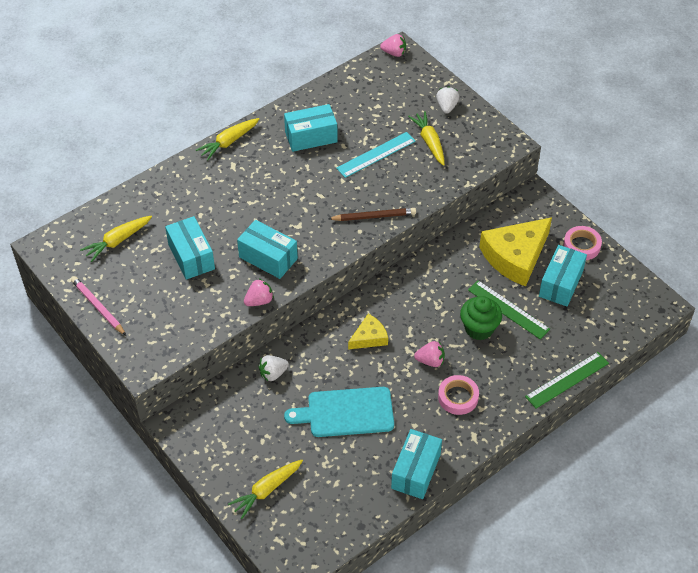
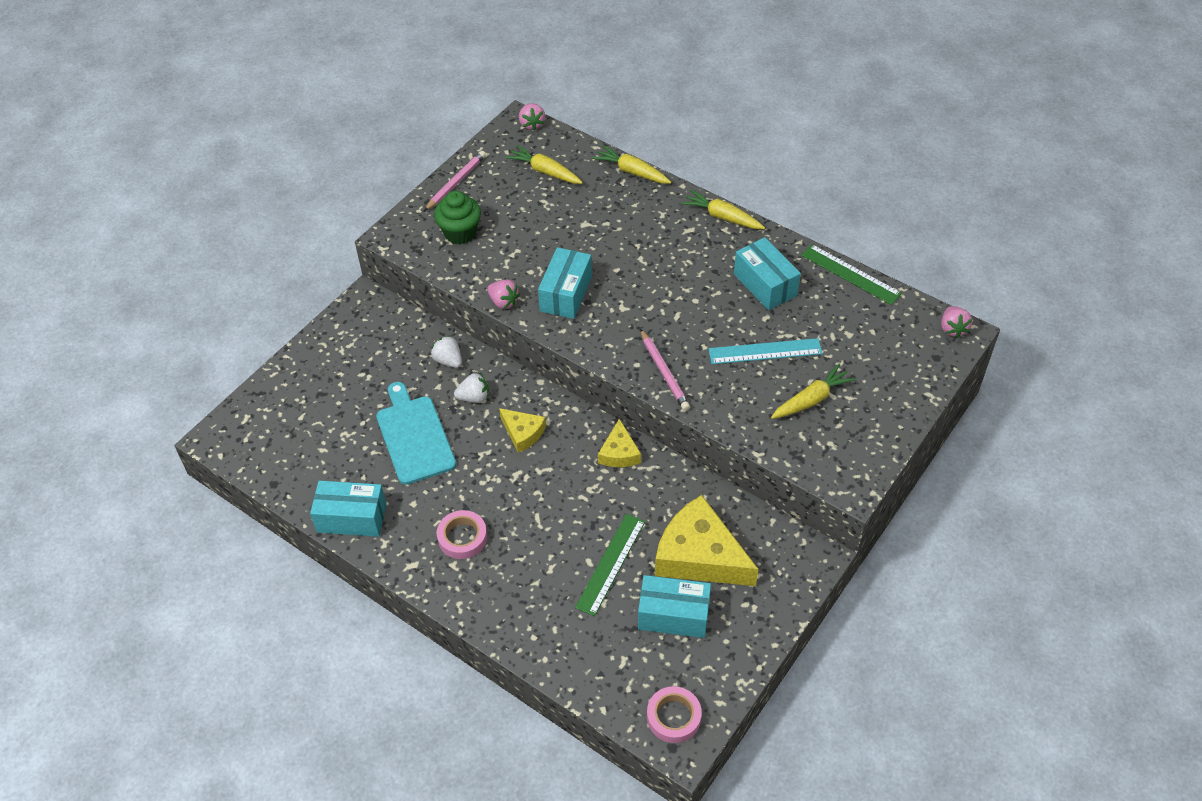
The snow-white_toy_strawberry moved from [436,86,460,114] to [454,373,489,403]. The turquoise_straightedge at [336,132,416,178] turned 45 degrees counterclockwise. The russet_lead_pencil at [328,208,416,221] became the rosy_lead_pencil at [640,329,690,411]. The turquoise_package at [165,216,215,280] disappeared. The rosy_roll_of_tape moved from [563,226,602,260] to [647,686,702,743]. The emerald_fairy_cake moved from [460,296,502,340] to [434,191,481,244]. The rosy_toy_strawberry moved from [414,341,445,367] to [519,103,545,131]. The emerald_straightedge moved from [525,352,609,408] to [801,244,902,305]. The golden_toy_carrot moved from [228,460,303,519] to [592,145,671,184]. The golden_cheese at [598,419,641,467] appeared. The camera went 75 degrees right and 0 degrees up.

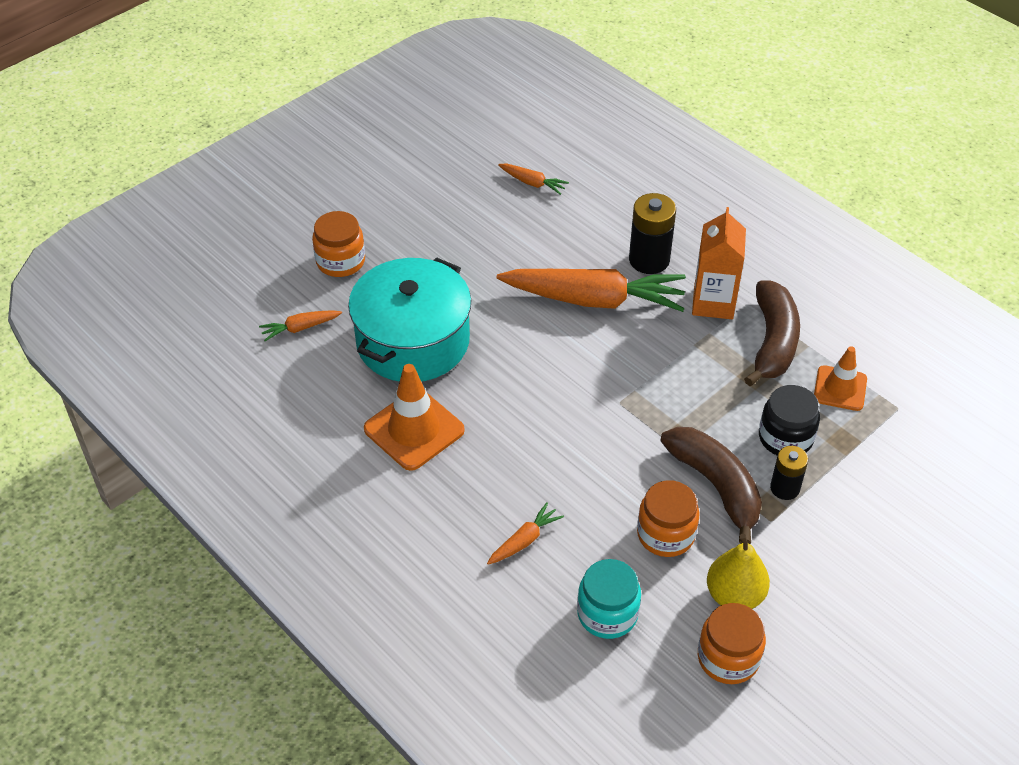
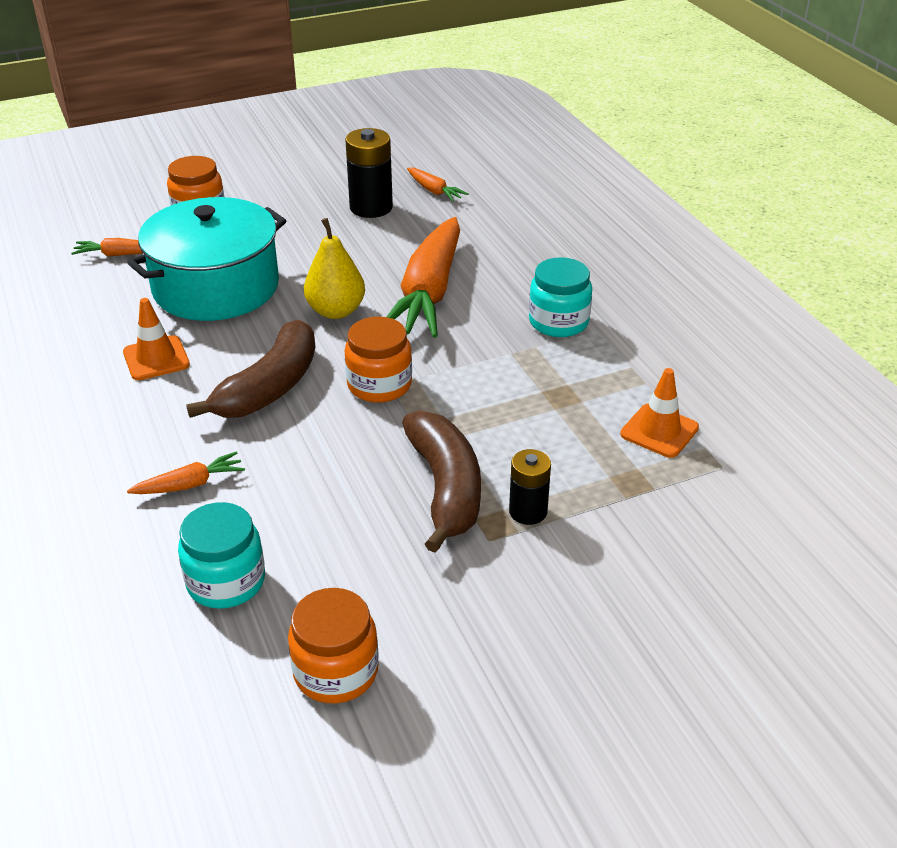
The jet-black_battery moved from [629,193,676,274] to [345,128,393,218]. The orange-coloured_milk_carton at [692,207,746,319] was replaced by the turquoise_jam_jar at [529,257,592,337]. The orange-coloured_toy_carrot at [497,269,686,312] turned 75 degrees clockwise. The russet_toy_banana moved from [744,280,800,386] to [186,319,315,418]. The orange-coloured_traffic_cone at [364,364,465,471] changed to 0.65 times the size. The jet-black_jam_jar at [759,385,820,456] disappeared. The orange-coloured_jam_jar moved from [637,480,700,557] to [345,317,412,403]. The golden_toy_pear moved from [707,534,770,609] to [304,218,365,319]. The camera went 20 degrees right and 10 degrees down.

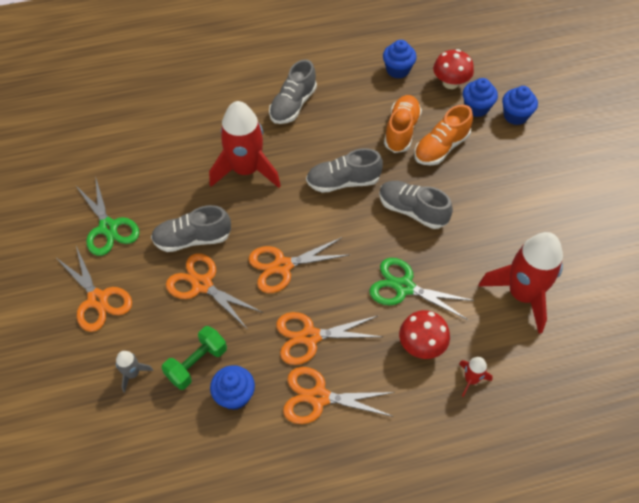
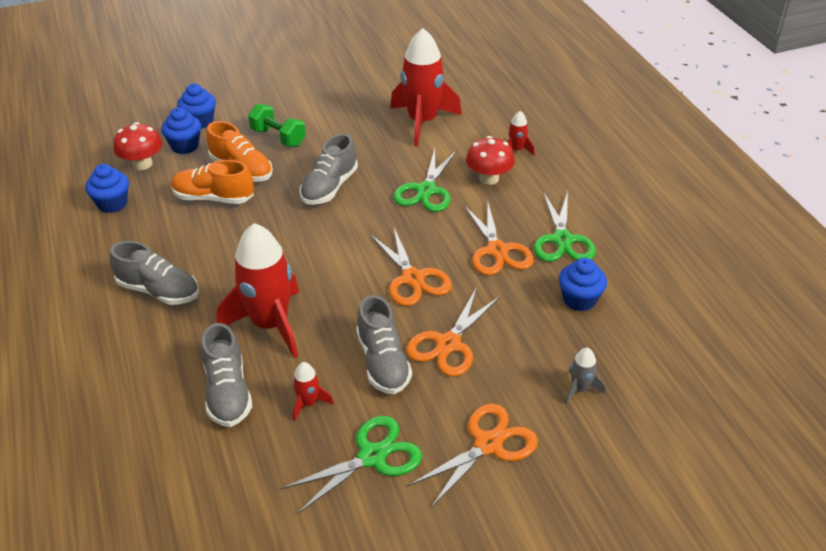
The grey_shoe moved from [306,148,383,193] to [201,323,252,427]. The emerald_free_weight moved from [162,326,227,390] to [248,104,306,147]. The orange-coloured_pair_of_scissors at [283,367,395,424] became the emerald_pair_of_scissors at [534,192,596,262]. The crimson_rocket at [293,362,334,421] appeared. The camera went 95 degrees left and 15 degrees down.

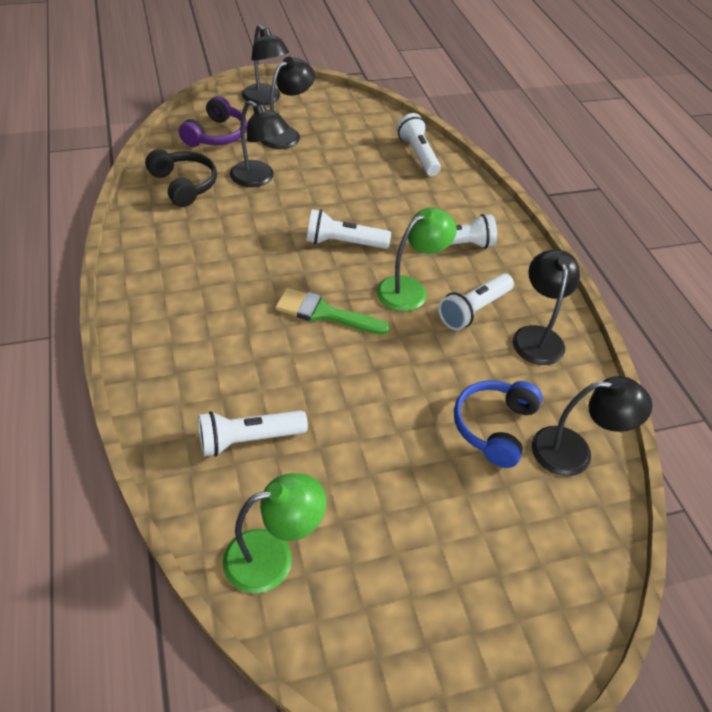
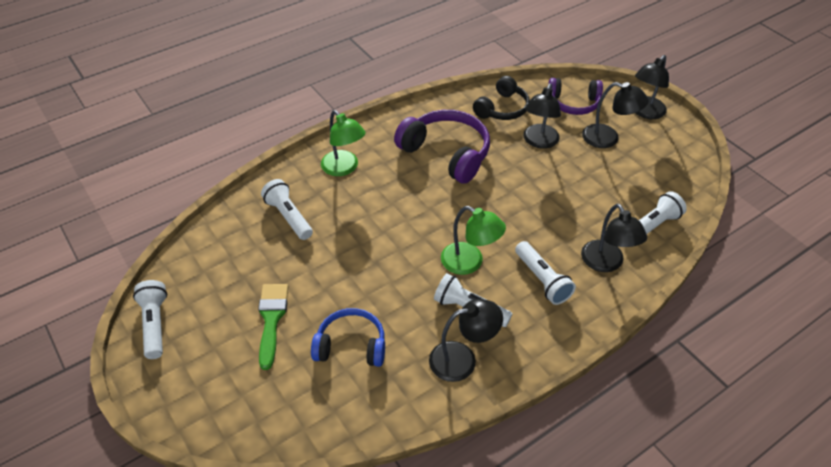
The snow-white_pocket_torch moved from [306,209,391,249] to [133,280,167,359]. The emerald_paint_brush moved from [275,288,390,335] to [258,284,289,370]. The jet-black_reading_lamp moved from [532,376,653,476] to [581,204,647,272]. The emerald_reading_lamp moved from [223,473,326,593] to [321,110,366,176]. The purple_headphones at [394,110,490,184] appeared. The camera went 75 degrees right and 0 degrees up.

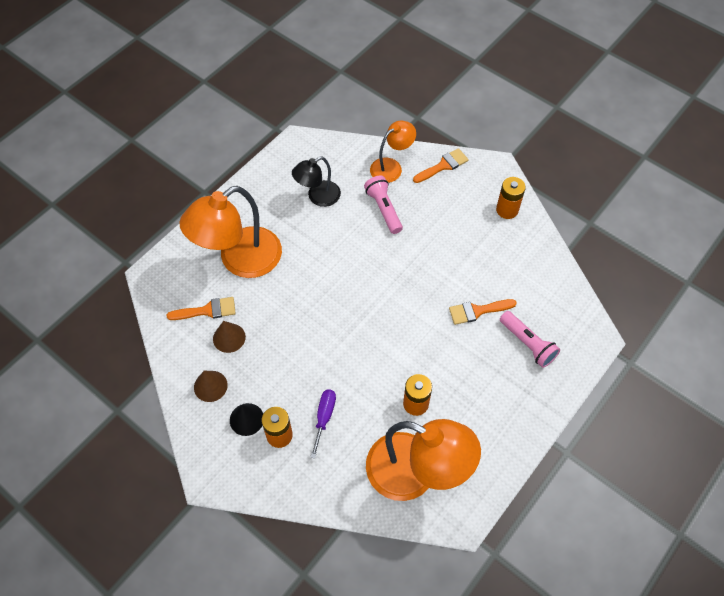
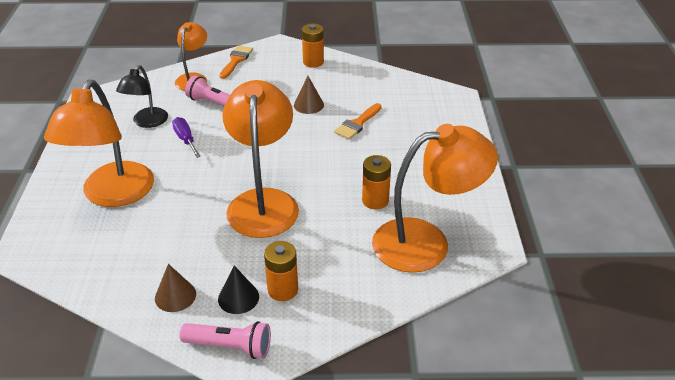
The orange-coloured_paint_brush at [167,297,236,320] disappeared. The rosy_pocket_torch moved from [500,311,560,368] to [179,321,271,359]. The russet_cone_shape moved from [213,321,246,353] to [294,76,324,114]. The purple_flat_screwdriver moved from [311,389,336,458] to [172,117,201,158]. The orange-coloured_reading_lamp at [222,80,299,238] appeared. The camera went 40 degrees left and 20 degrees down.

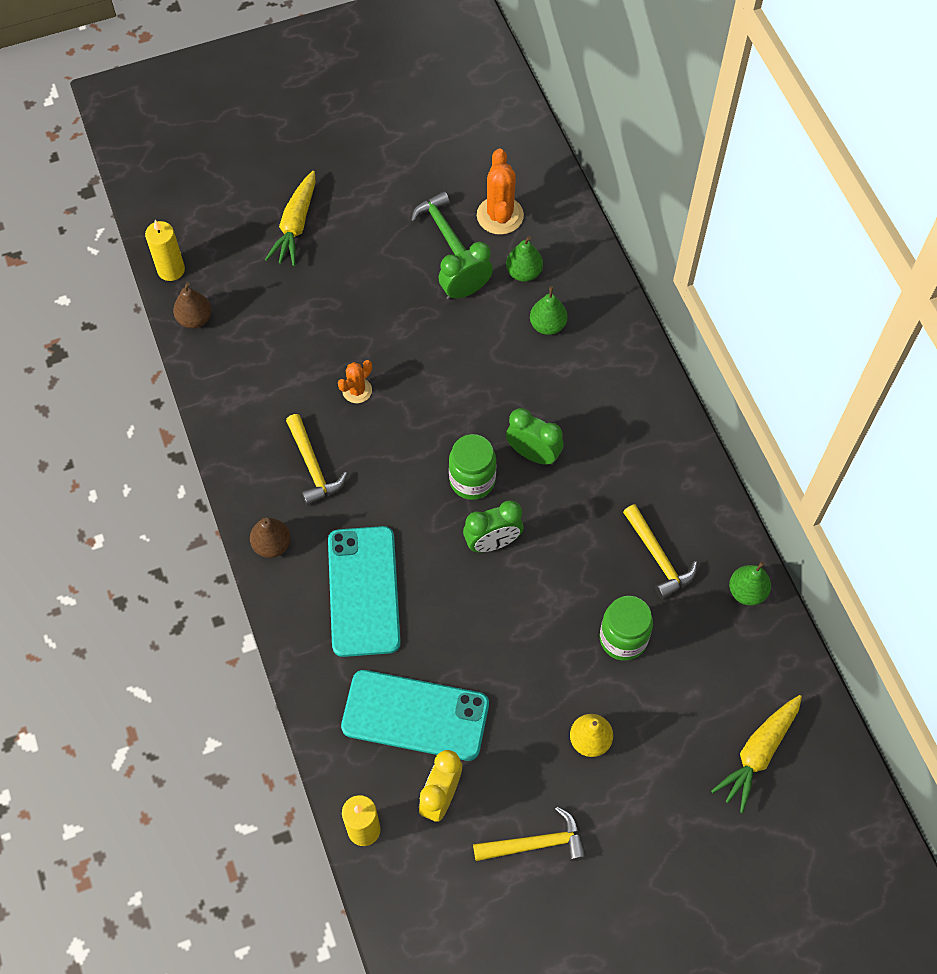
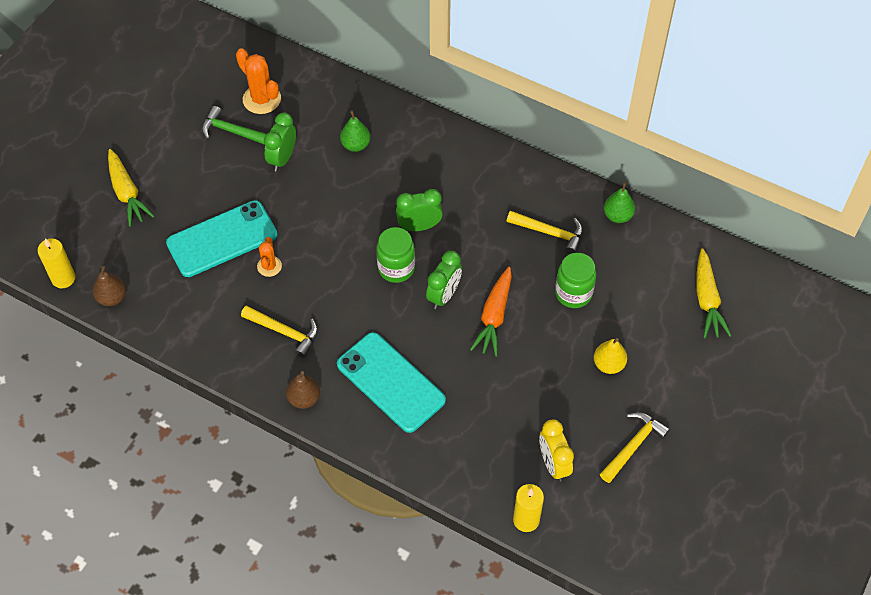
The emerald_toy_pear at [506,236,543,282] disappeared. The turquoise_mobile_phone moved from [341,670,489,761] to [166,200,278,277]. The orange-coloured_toy_carrot at [470,267,512,357] appeared. The camera went 40 degrees left and 5 degrees down.

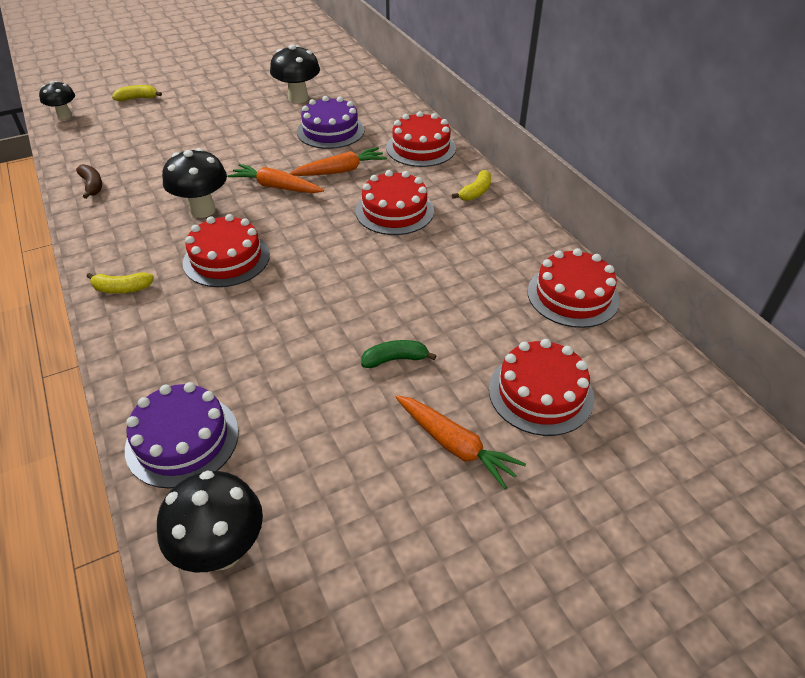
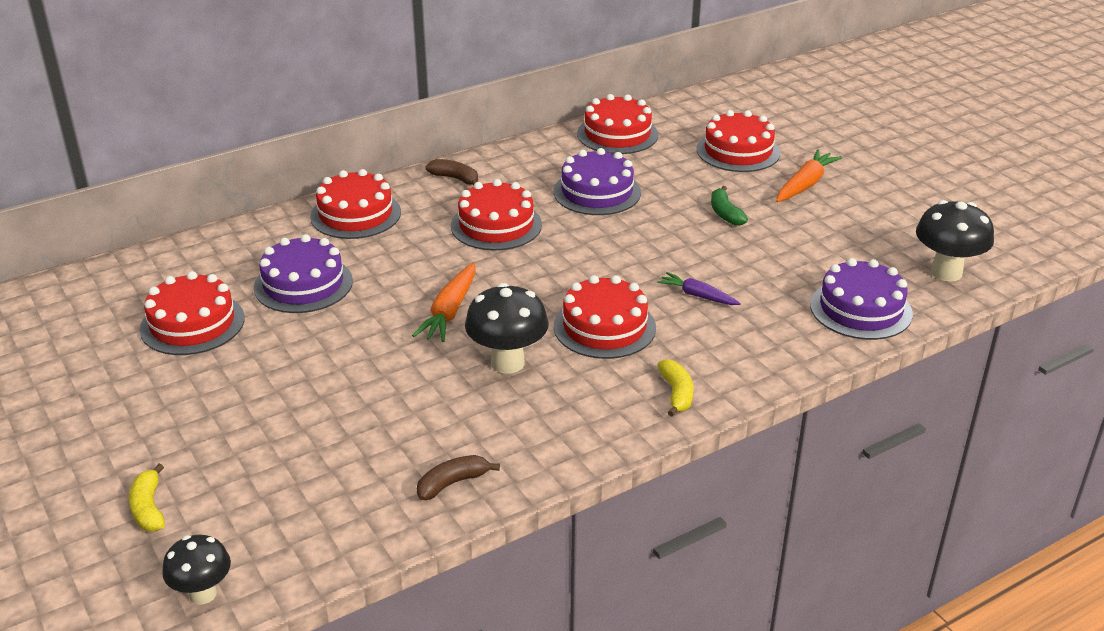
The jet-black_fungus at [270,44,320,103] was replaced by the crimson_cake at [140,271,245,355]. The orange-coloured_toy_carrot at [289,147,387,176] disappeared. The golden_toy_banana at [452,170,491,201] became the russet_toy_banana at [425,159,478,186]. The purple_cake at [553,148,641,215] appeared. The purple_toy_carrot at [657,272,741,305] appeared. The camera went 95 degrees left and 10 degrees down.

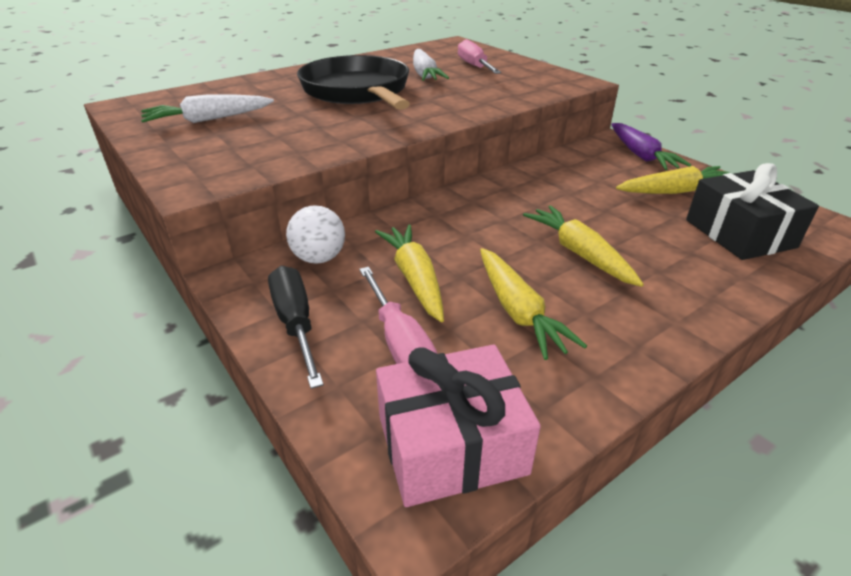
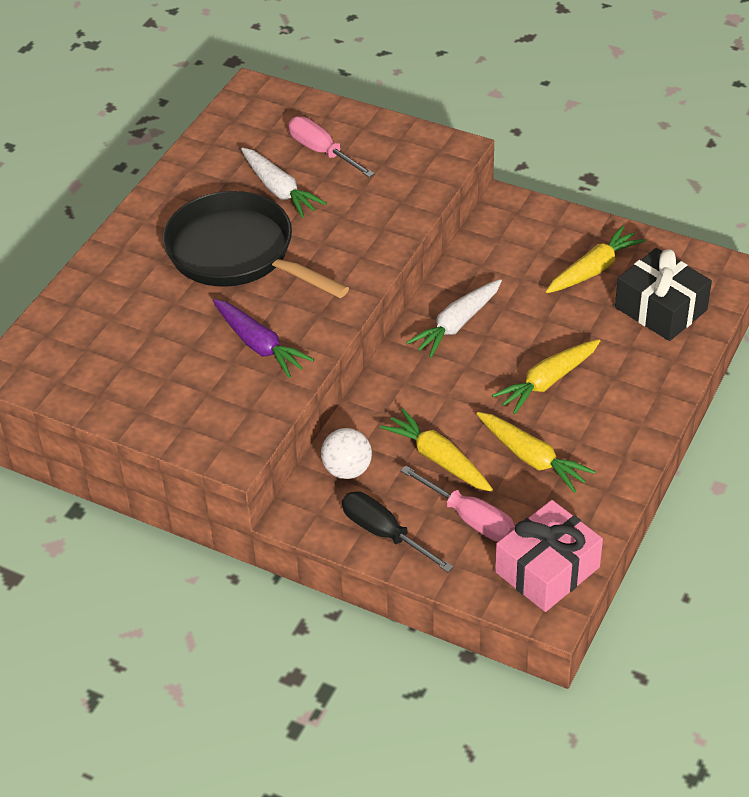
The snow-white_toy_carrot moved from [141,94,274,123] to [406,279,502,358]. The purple_toy_carrot moved from [611,123,691,170] to [213,299,314,378]. The golden_toy_carrot at [523,205,644,287] turned 75 degrees counterclockwise. The camera went 25 degrees left and 10 degrees up.

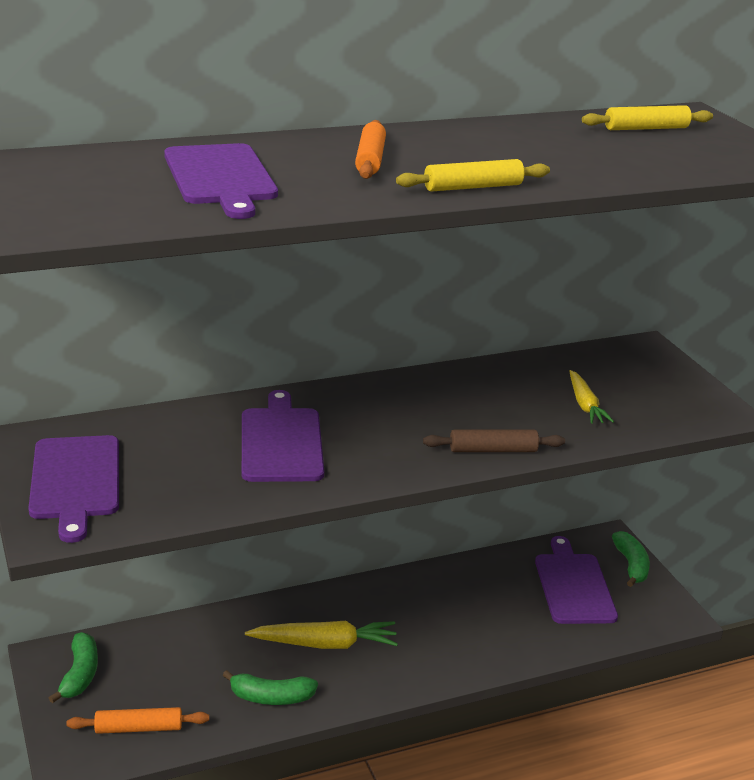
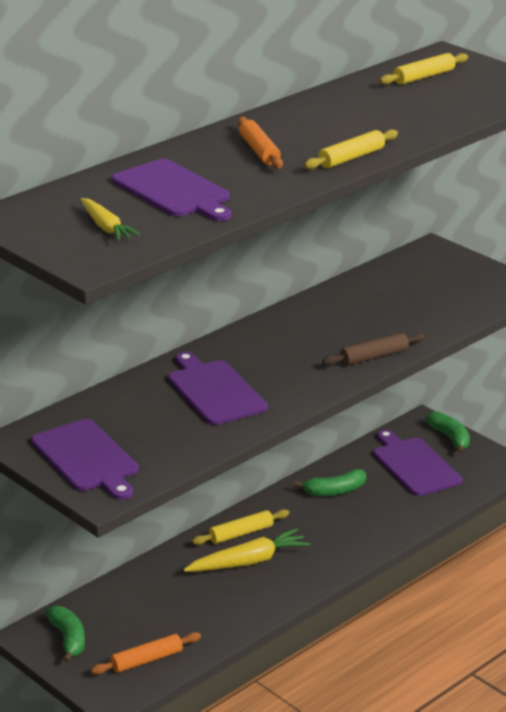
The golden_toy_carrot moved from [570,370,614,424] to [81,198,140,241]. The emerald_toy_banana moved from [222,670,318,705] to [294,469,366,496]. The golden_dough_roller at [192,509,289,545] appeared. The camera went 20 degrees left and 0 degrees up.

